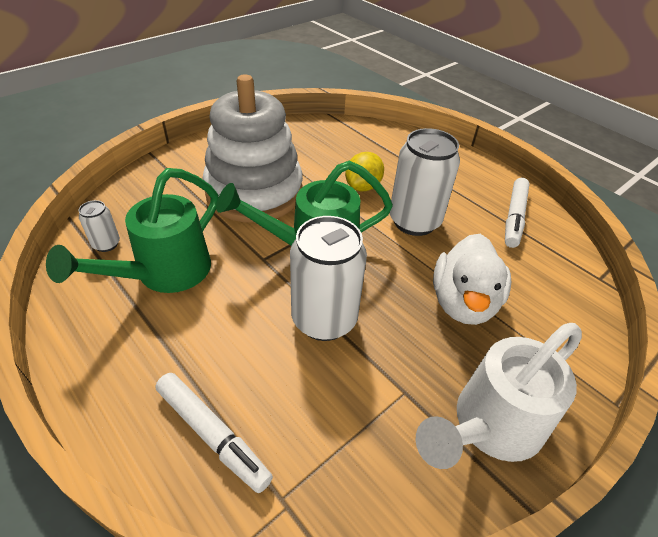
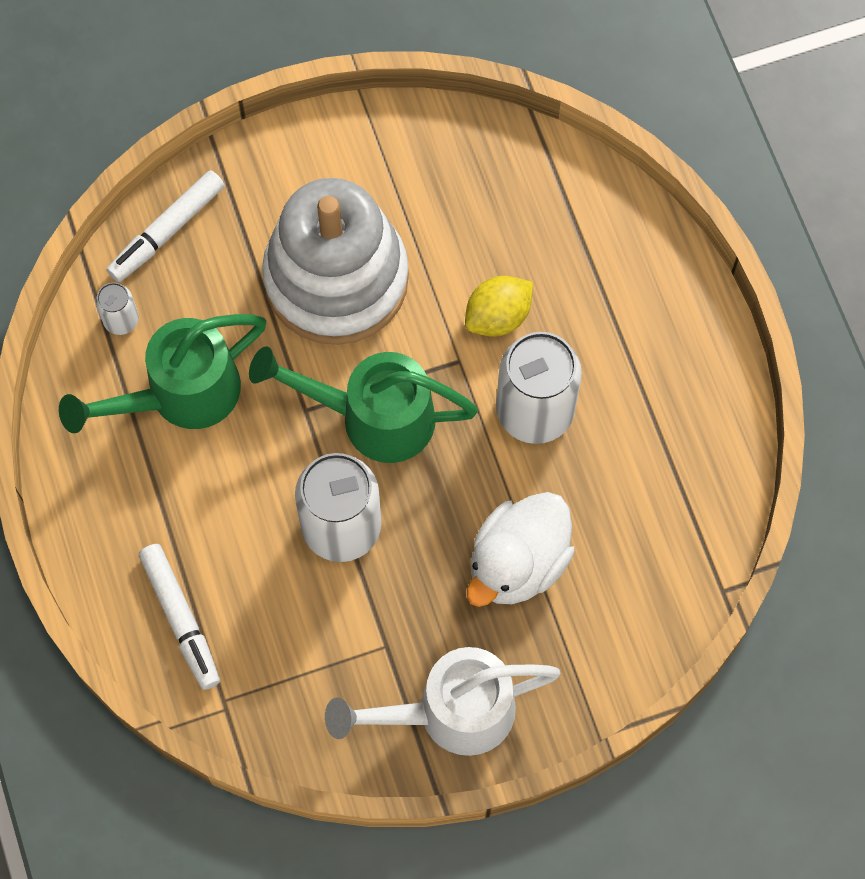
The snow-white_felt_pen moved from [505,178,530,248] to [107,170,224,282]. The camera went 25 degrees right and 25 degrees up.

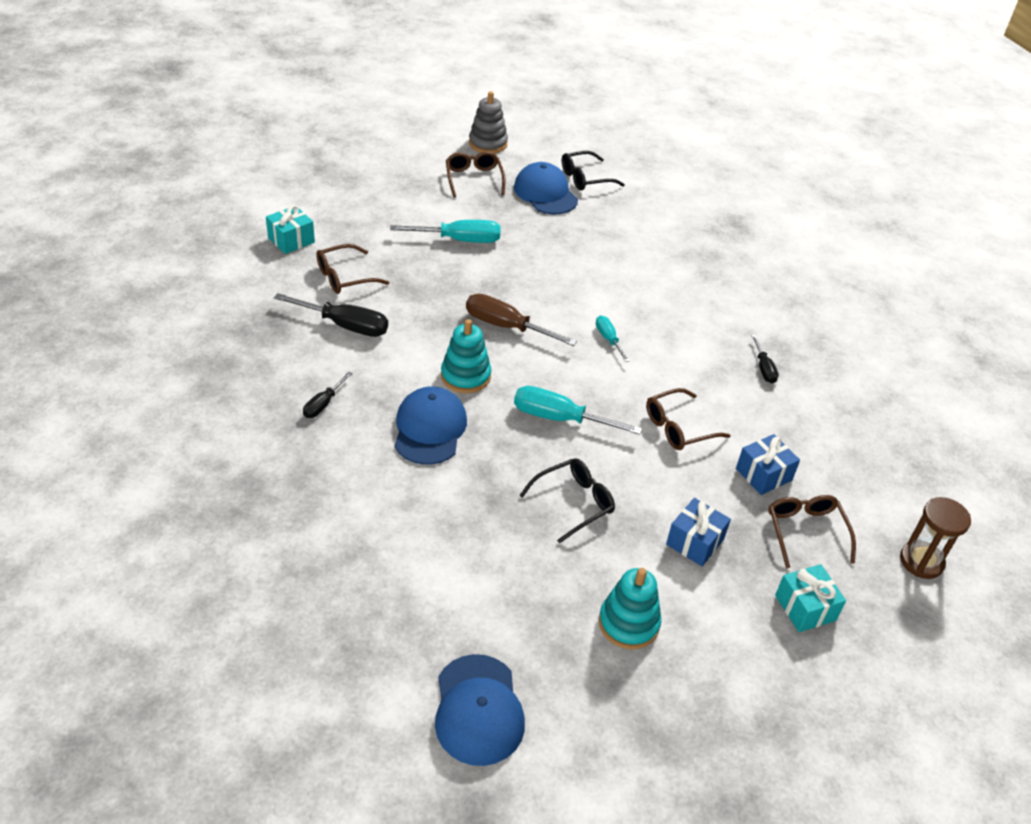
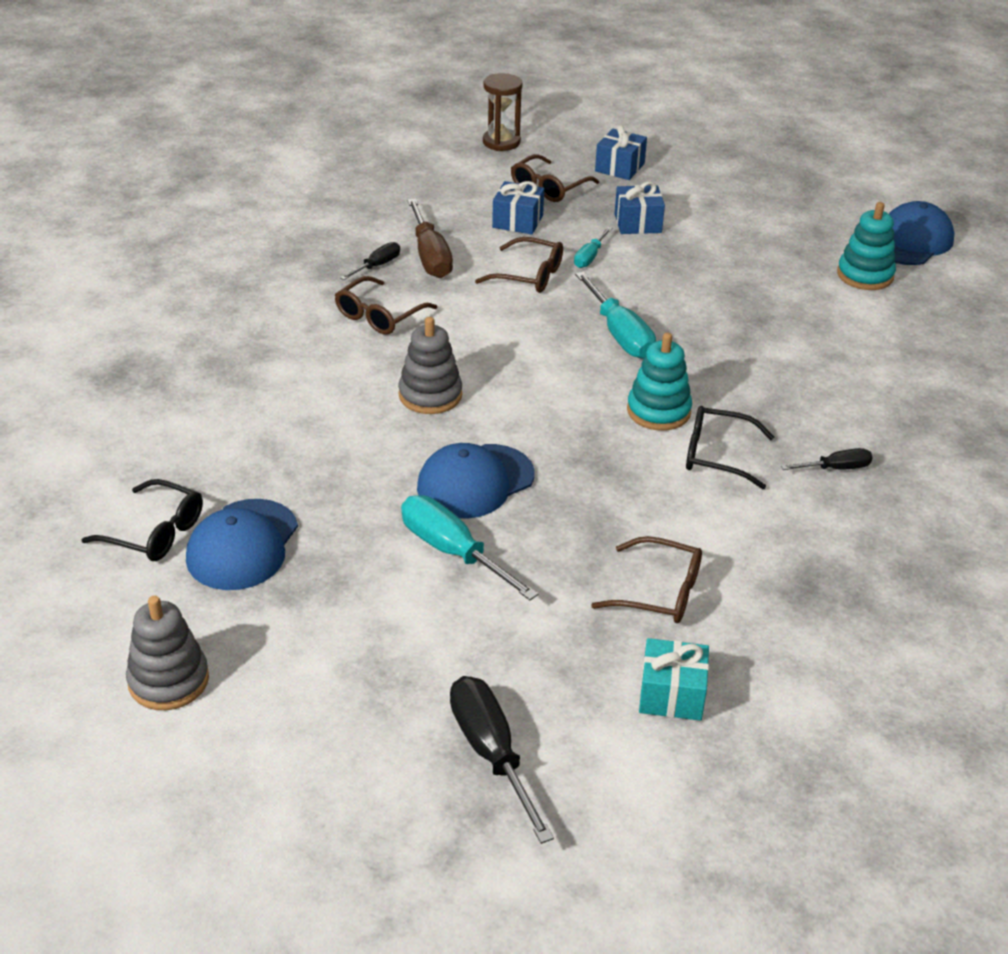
The russet_glasses moved from [446,151,506,197] to [335,276,437,335]. The jet-black_flat_screwdriver moved from [274,293,388,337] to [450,676,554,844]. The russet_flat_screwdriver moved from [466,294,577,346] to [407,198,453,278]. The turquoise_flat_screwdriver moved from [596,315,629,362] to [574,227,612,268]. The blue_peaked_cap moved from [395,386,467,465] to [417,443,535,519]. The jet-black_glasses moved from [519,458,615,544] to [686,406,774,489]. The turquoise_wrapped_gift at [775,564,846,632] became the blue_wrapped_gift at [595,125,647,180]. The turquoise_stacking_rings moved from [599,568,661,649] to [837,202,896,290]. The grey_stacking_rings at [398,317,462,414] appeared. The camera went 130 degrees left and 5 degrees down.

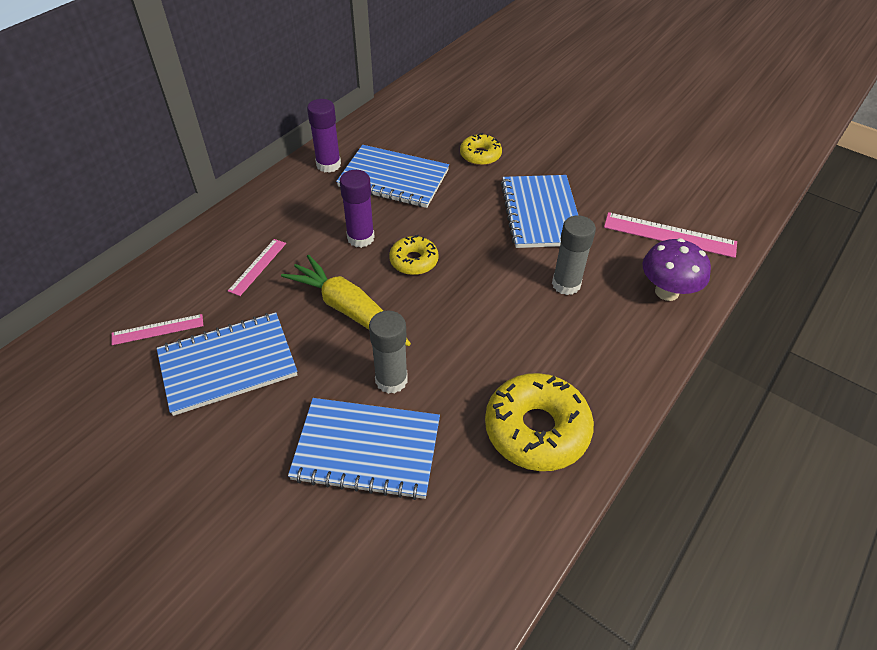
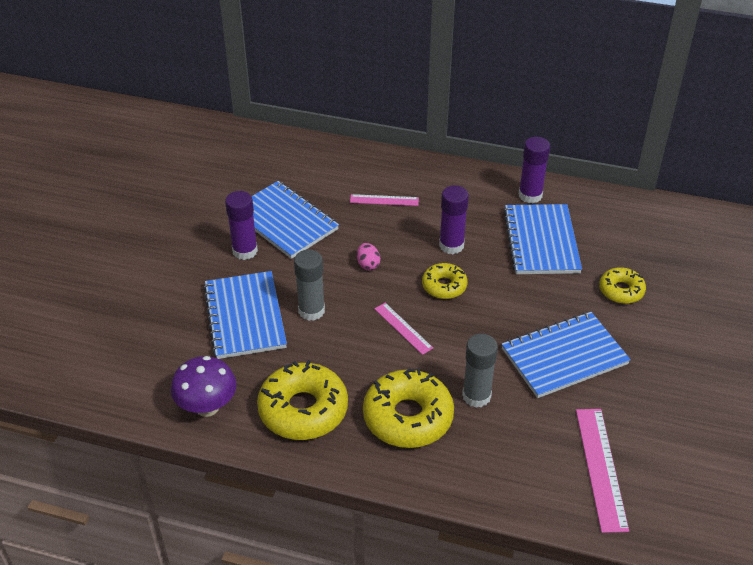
The purple_fungus moved from [642,238,711,301] to [171,356,237,417]. The golden_toy_carrot at [281,255,411,346] was replaced by the rosy_egg at [357,243,380,270]. The rosy_straightedge moved from [111,314,204,345] to [374,303,433,355]. The purple_glue at [225,191,258,260] appeared. The golden_donut at [363,368,454,448] appeared. The camera went 70 degrees right and 5 degrees down.

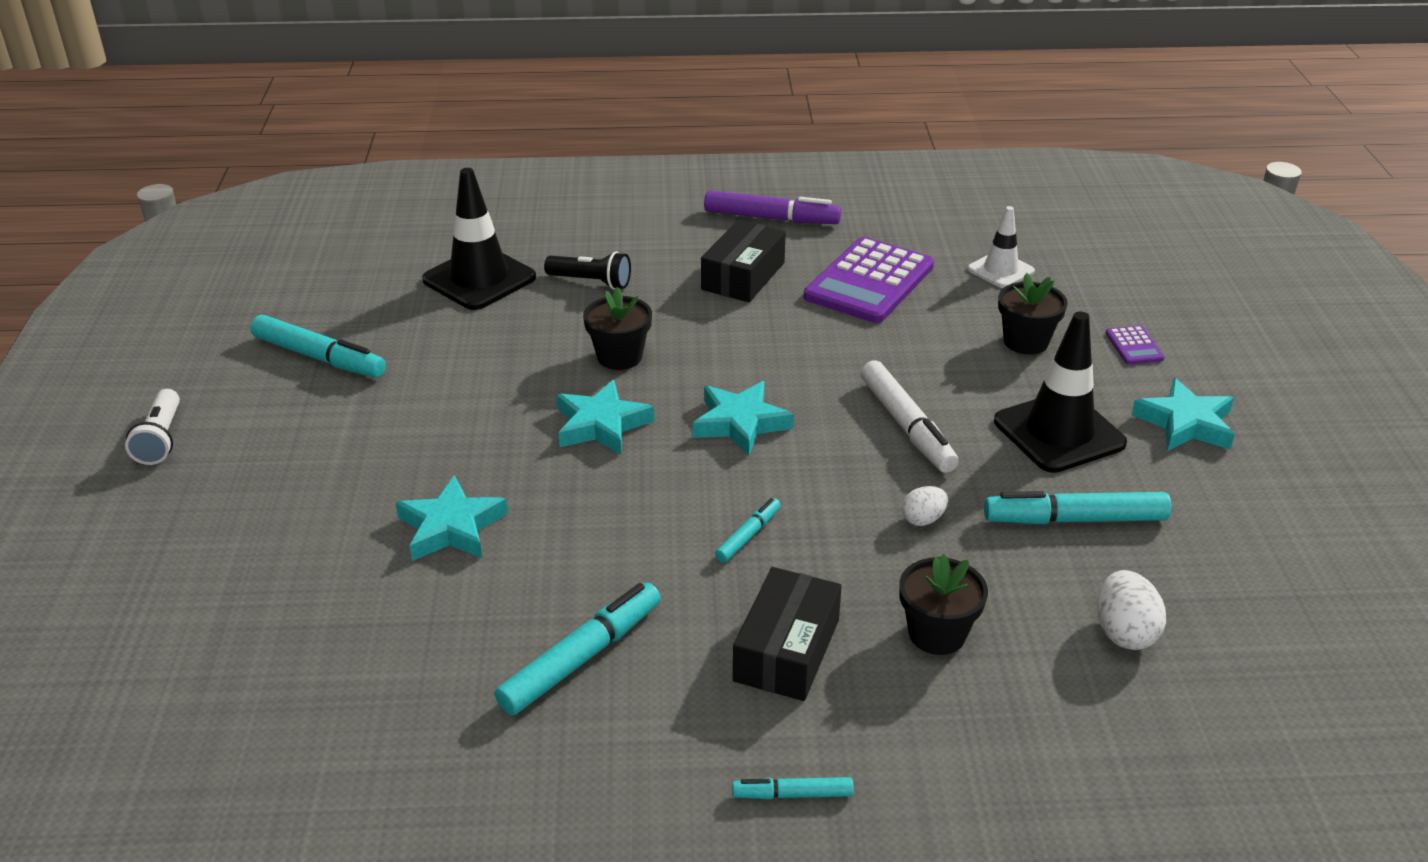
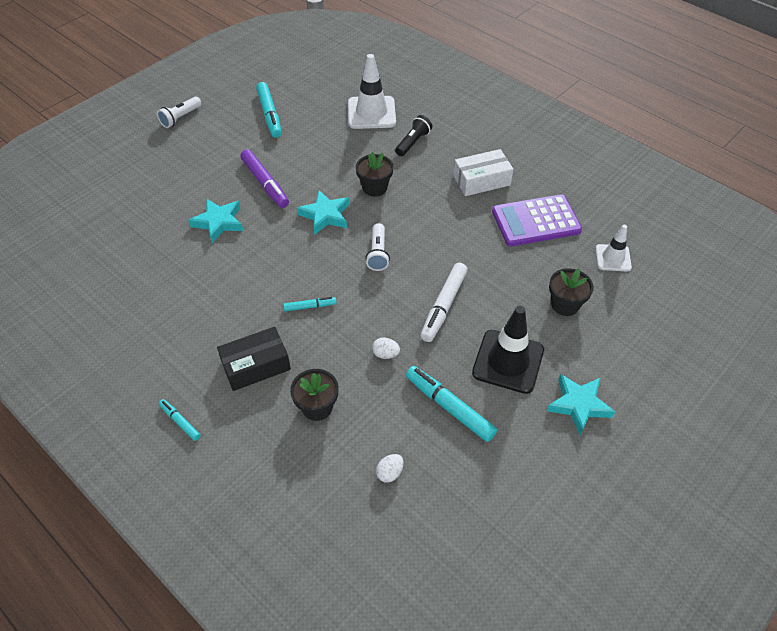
The jet-black_traffic_cone at [422,168,536,310] became the snow-white_traffic_cone at [348,54,396,129]. The purple_felt_pen moved from [704,191,841,224] to [240,149,289,208]. The jet-black_package at [701,220,786,302] became the snow-white_package at [453,149,513,196]. The jet-black_pocket_torch at [544,251,631,289] turned 120 degrees counterclockwise. The purple_adding_machine at [1106,326,1164,365] disappeared. The turquoise_star_shape at [693,381,794,456] was replaced by the snow-white_pocket_torch at [365,223,390,271]. The snow-white_egg at [1097,570,1166,650] changed to 0.64 times the size. The turquoise_felt_pen at [495,582,661,715] disappeared. The camera went 45 degrees right and 15 degrees up.

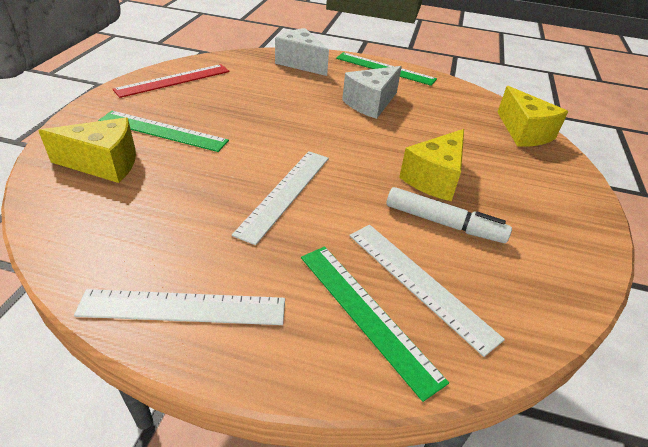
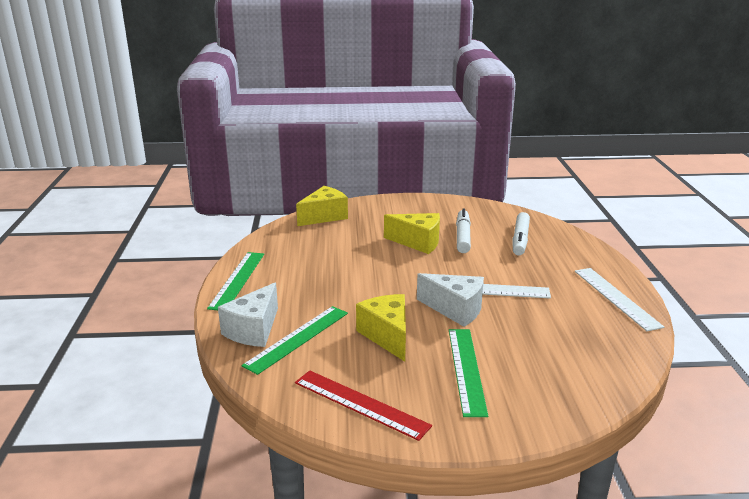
The snow-white_cheese moved from [342,66,402,119] to [417,273,484,327]. The golden_cheese moved from [38,117,136,183] to [356,294,406,362]. The snow-white_straightedge at [349,225,505,357] was replaced by the snow-white_felt_pen at [512,212,530,255]. The emerald_straightedge moved from [301,246,449,402] to [242,306,348,375]. The camera went 105 degrees left and 15 degrees down.

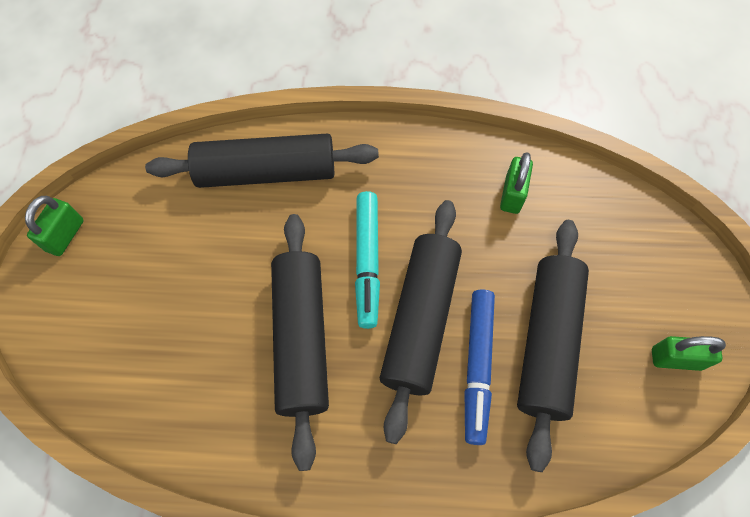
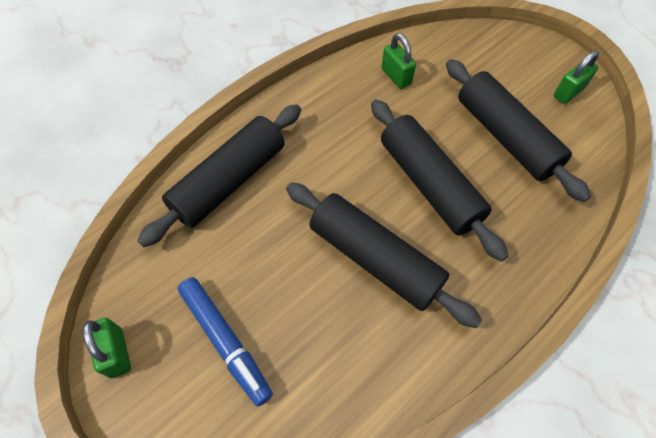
The turquoise_felt_pen at [355,191,380,329] disappeared. The blue_felt_pen moved from [465,289,495,445] to [178,277,273,406]. The camera went 45 degrees left and 5 degrees down.

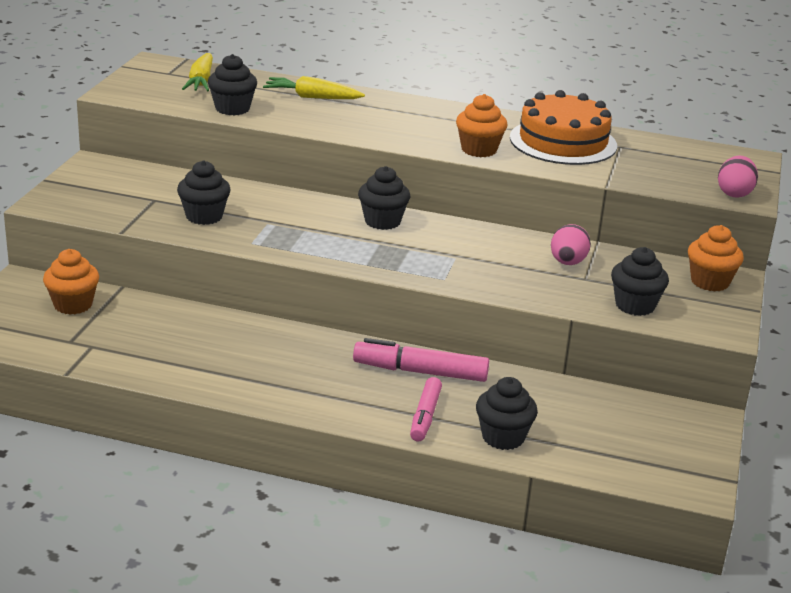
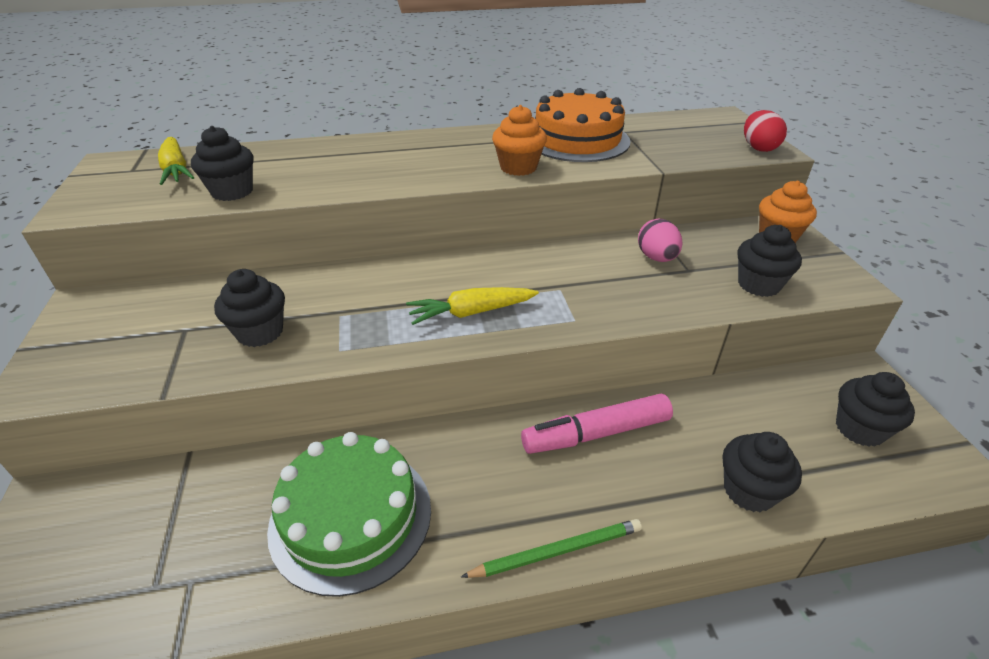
The golden_toy_carrot moved from [263,76,365,99] to [406,287,539,325]. The rosy_egg at [718,156,758,198] became the crimson_egg at [744,110,787,152]. The jet-black_fairy_cake moved from [358,166,410,230] to [836,372,915,447]. The orange-coloured_fairy_cake at [43,249,99,315] disappeared. The rosy_felt_pen at [410,377,442,441] disappeared. The emerald_cake at [267,432,431,597] appeared. The emerald_lead_pencil at [461,519,642,578] appeared. The camera went 25 degrees left and 10 degrees up.

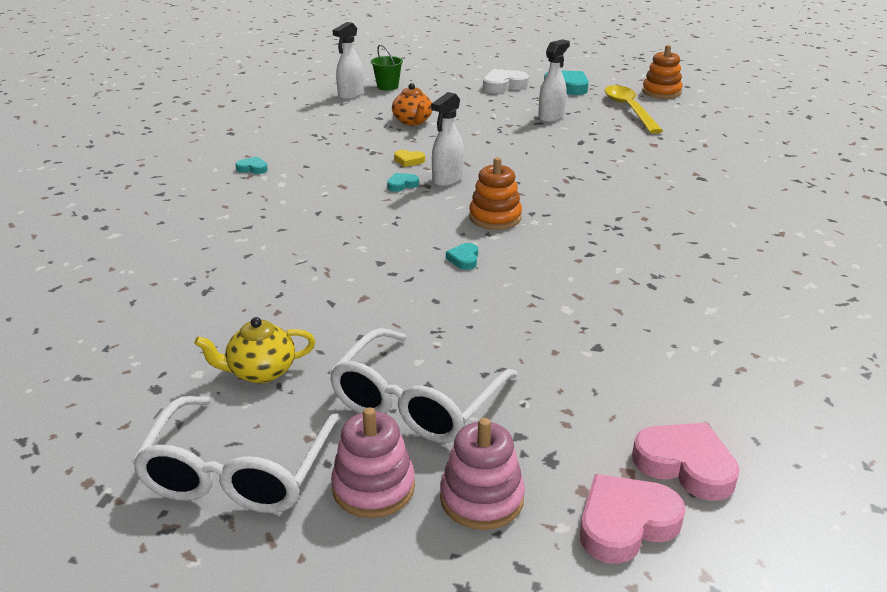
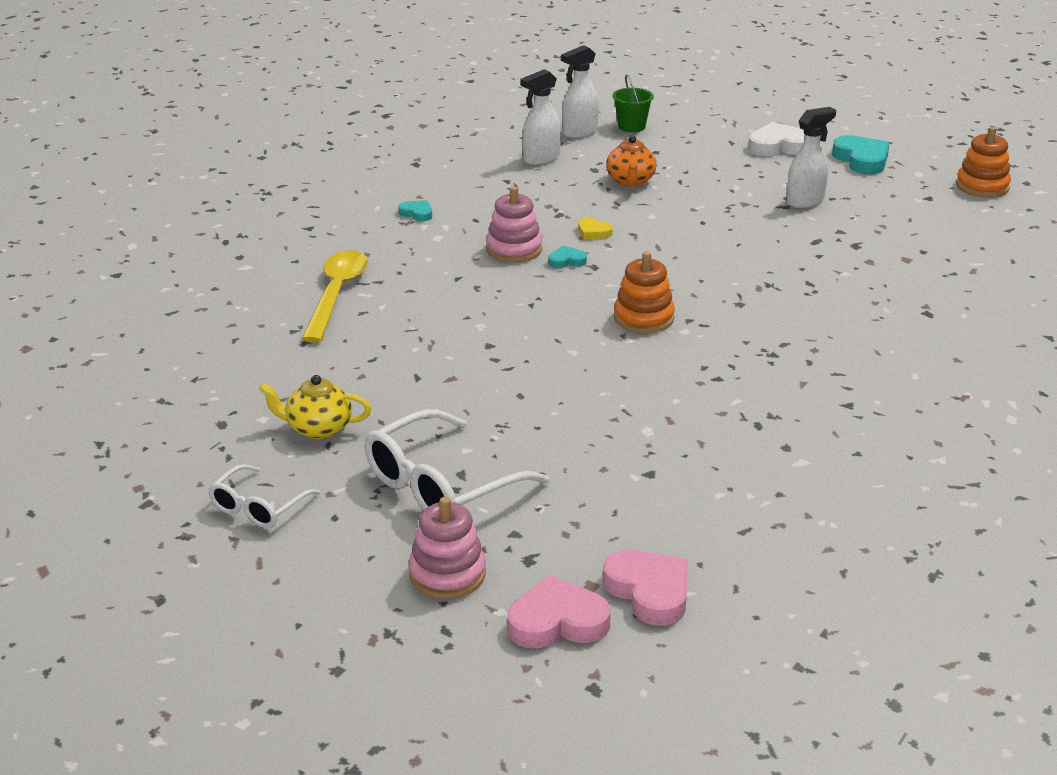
The golden_tablespoon moved from [605,85,663,134] to [302,250,368,343]. The snow-white_sprayer moved from [431,92,464,186] to [520,69,561,165]. The turquoise_heart at [446,243,478,270] disappeared. The snow-white_glasses at [132,396,341,513] changed to 0.57 times the size. The rosy_stacking_rings moved from [331,407,415,518] to [486,186,542,263]. The camera went 20 degrees right and 0 degrees up.

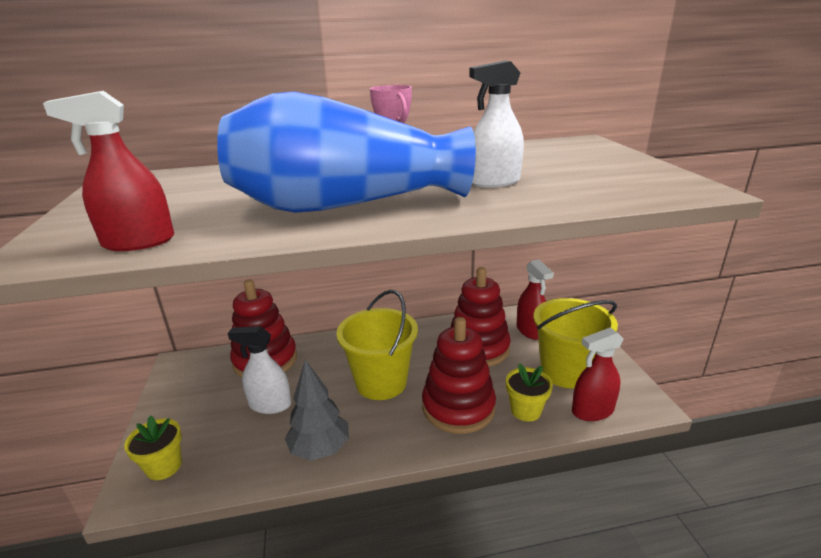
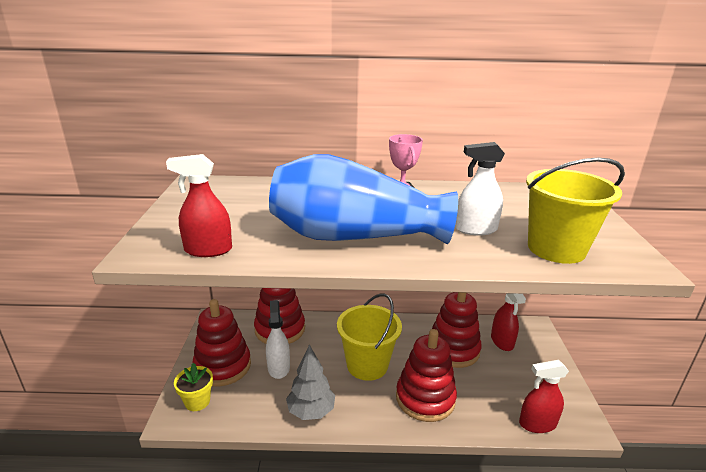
The golden_sand_bucket moved from [533,298,618,389] to [526,158,625,264]. The snow-white_sprayer at [228,326,292,414] turned 60 degrees clockwise. The golden_flower_pot at [506,363,553,422] disappeared. The crimson_stacking_rings at [193,299,251,386] appeared. The camera went 10 degrees right and 0 degrees up.

